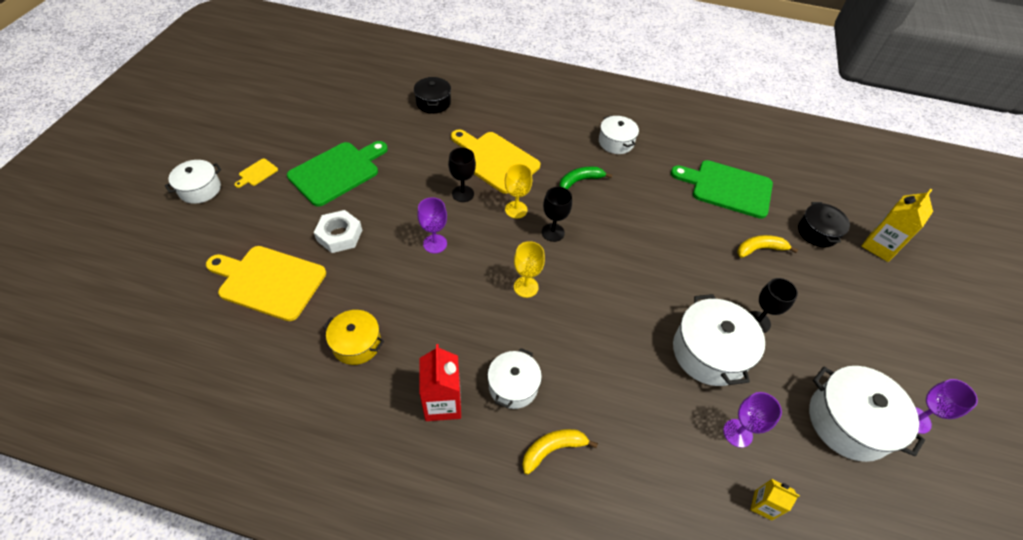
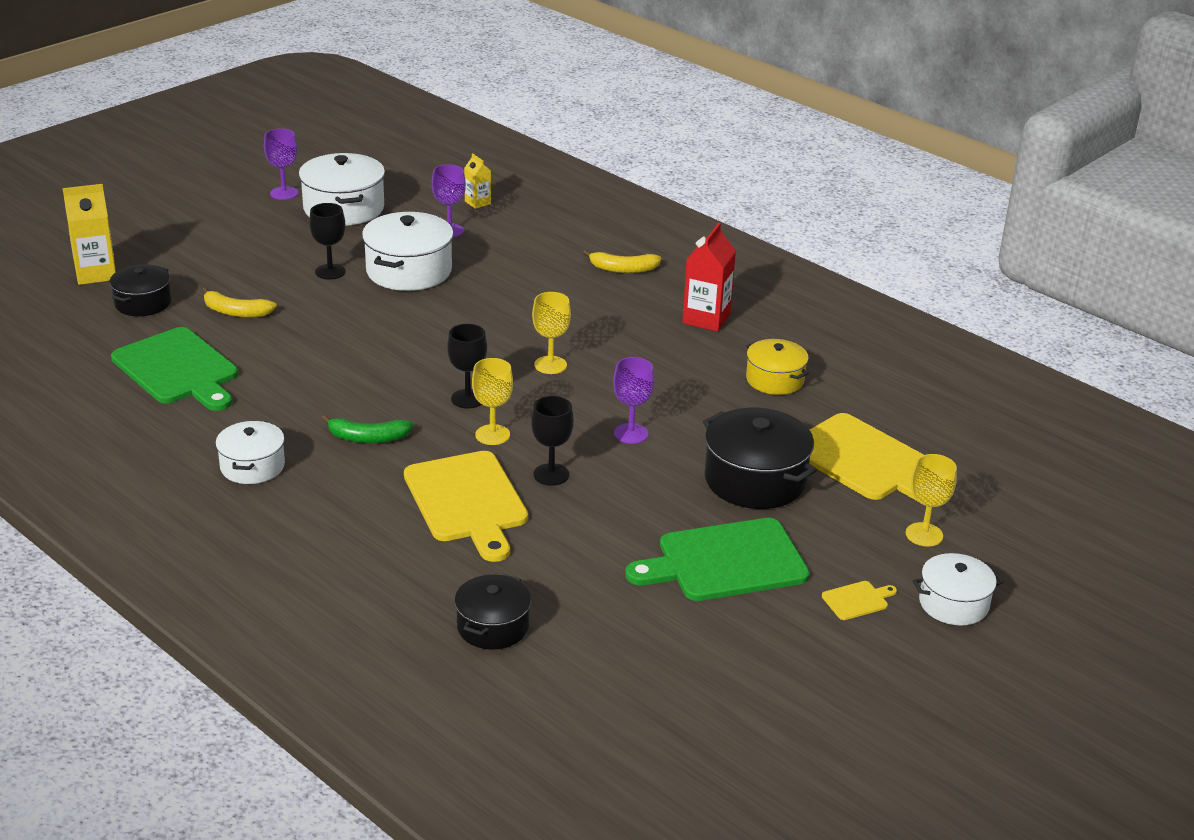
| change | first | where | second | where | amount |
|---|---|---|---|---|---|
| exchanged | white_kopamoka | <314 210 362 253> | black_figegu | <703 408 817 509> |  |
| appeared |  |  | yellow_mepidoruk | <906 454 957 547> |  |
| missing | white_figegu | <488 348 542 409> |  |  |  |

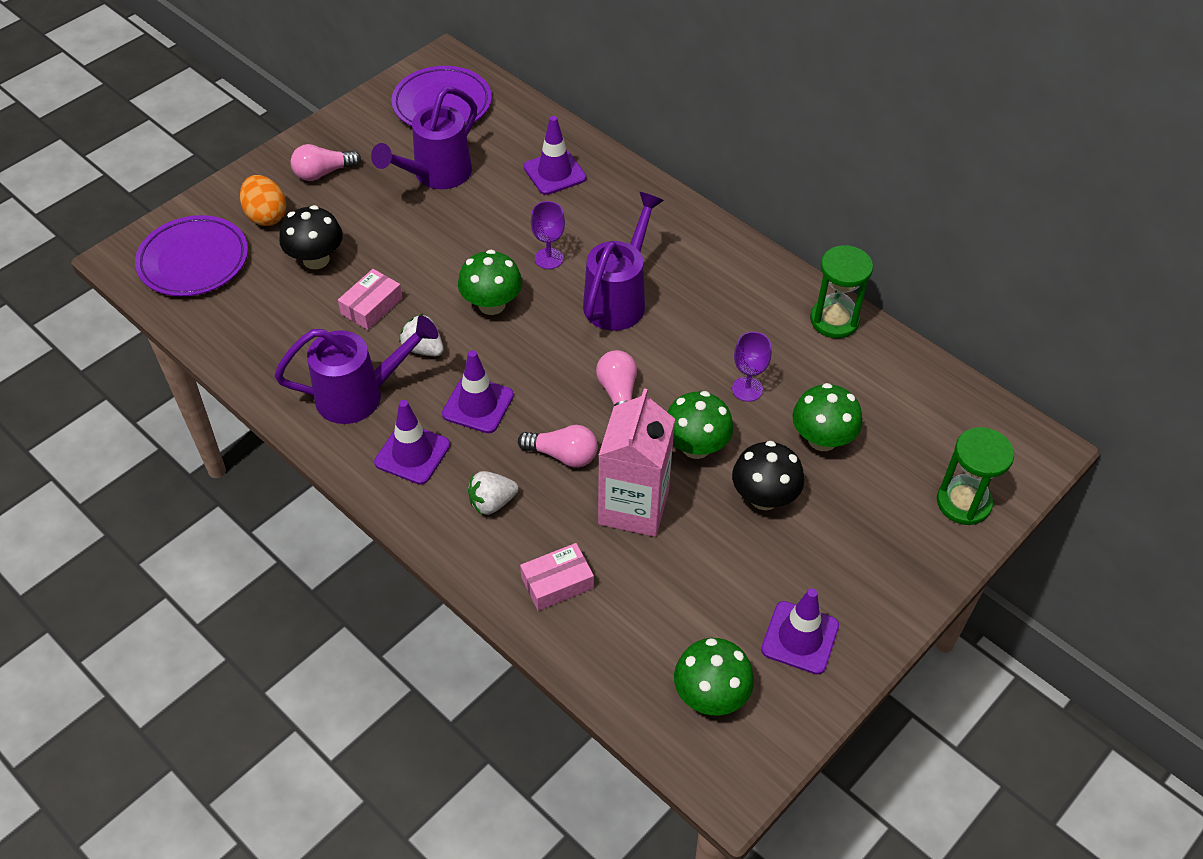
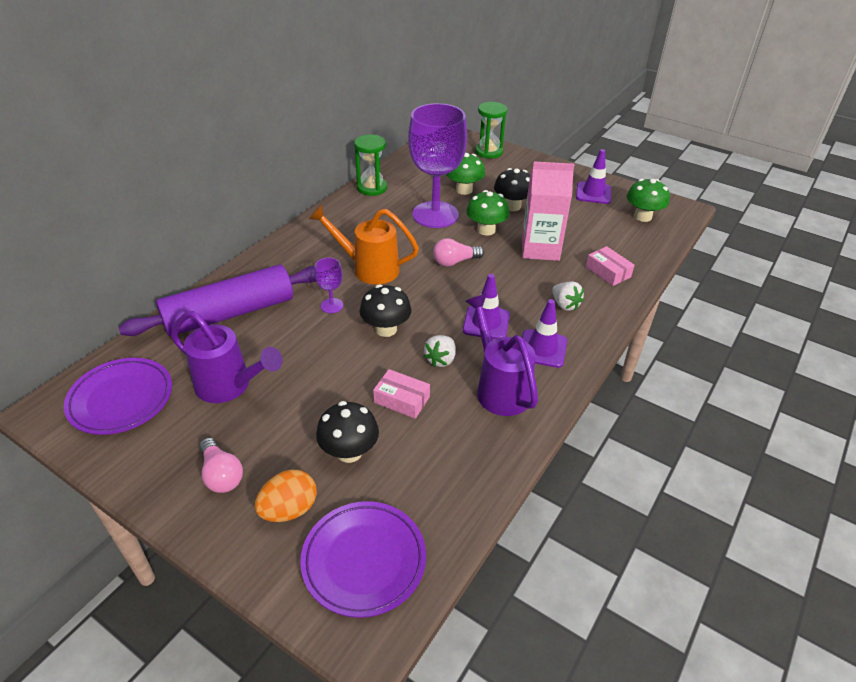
| change | first | where | second | where | amount |
|---|---|---|---|---|---|
| exchanged | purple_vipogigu | <524 116 586 195> | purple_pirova | <118 264 316 336> |  |
| colour | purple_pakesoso | <583 192 664 331> | orange_pakesoso | <309 205 419 285> |  |
| colour | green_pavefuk | <458 250 522 315> | black_pavefuk | <360 285 412 337> |  |
| size | purple_mepidoruk | <732 332 772 402> |  | <408 103 467 228> | x2.43 |
| missing | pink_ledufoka | <518 425 598 468> |  |  |  |

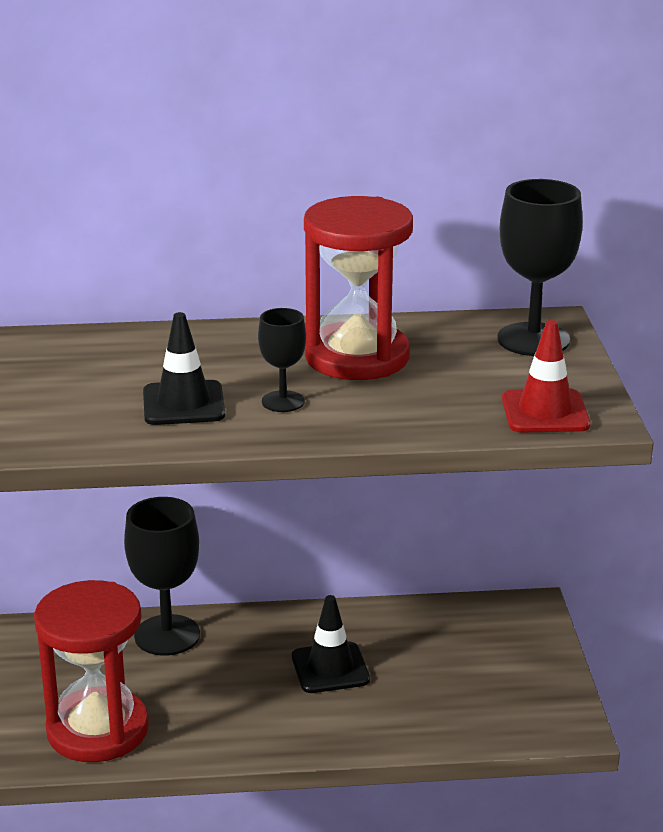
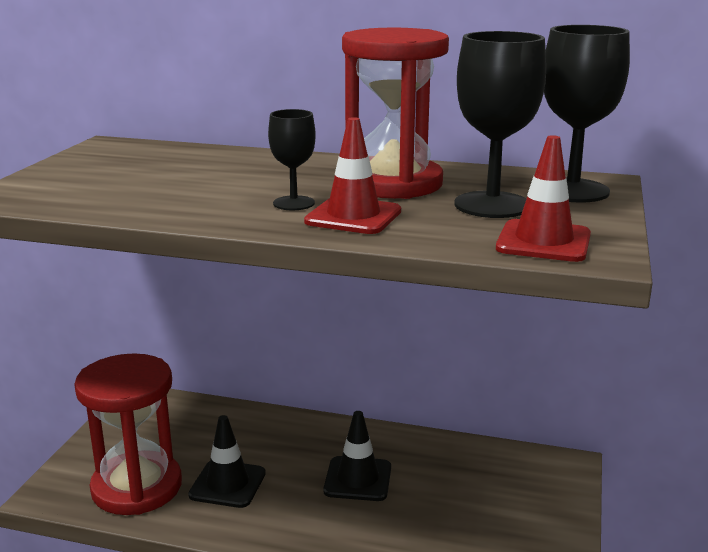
| change | first | where | second | where | amount |
|---|---|---|---|---|---|
| relocated | black_vipogigu | <143 312 225 425> |  | <188 415 266 508> |  |
| appeared |  |  | red_vipogigu | <304 117 401 234> |  |
| relocated | black_mepidoruk | <124 497 200 656> |  | <454 31 546 218> |  |

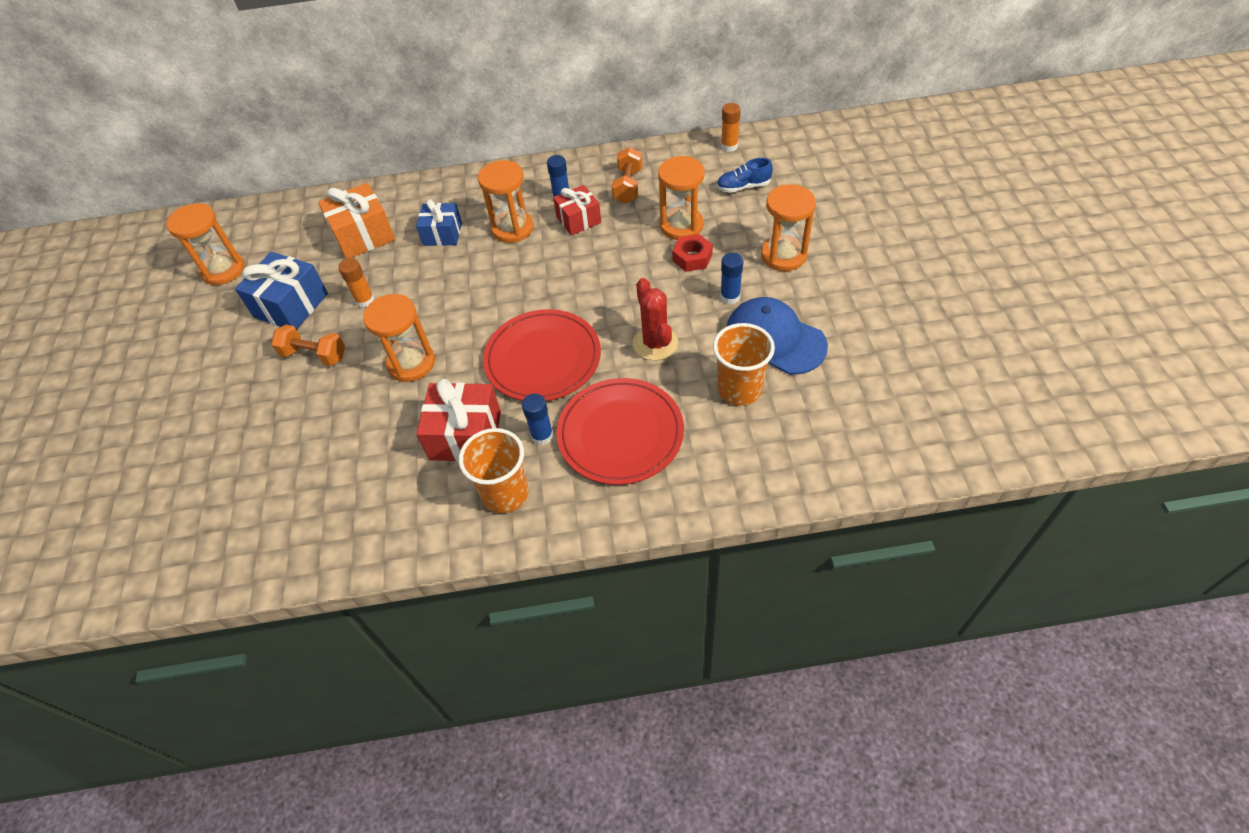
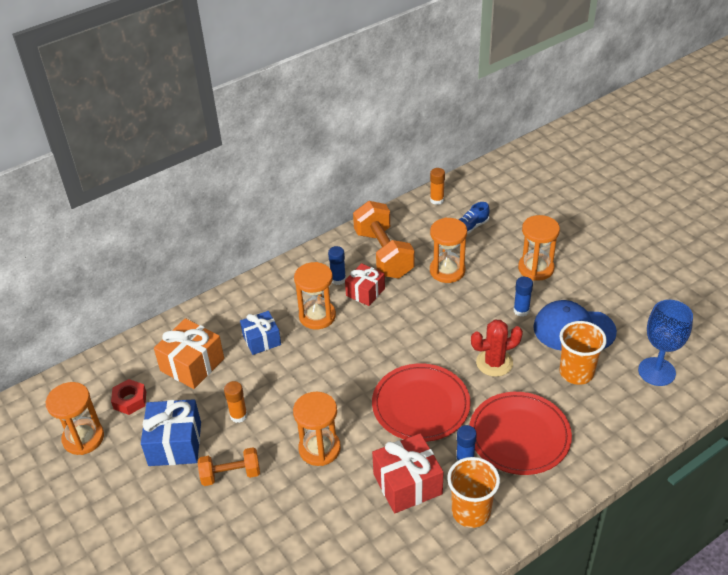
| change | first | where | second | where | amount |
|---|---|---|---|---|---|
| relocated | red_kopamoka | <672 234 713 272> |  | <111 379 146 415> |  |
| size | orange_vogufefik | <612 147 642 204> |  | <353 201 415 278> | x1.74 |
| spun | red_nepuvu | <633 278 678 360> |  | <471 320 523 377> | 60 degrees counterclockwise |
| appeared |  |  | blue_mepidoruk | <638 300 693 386> |  |

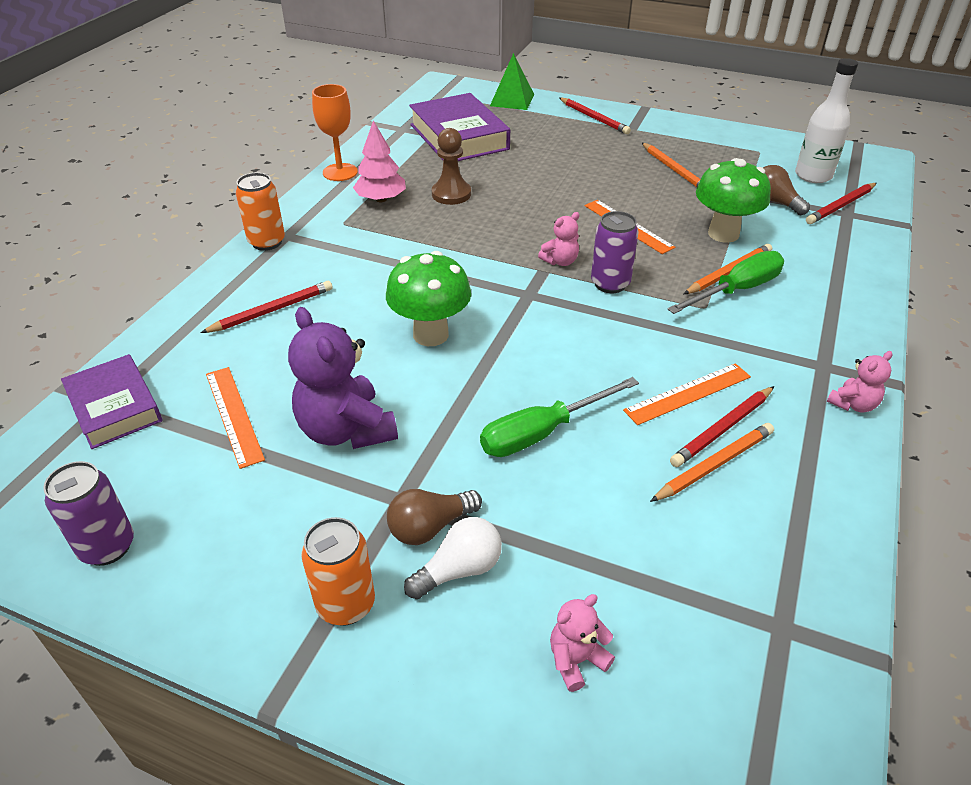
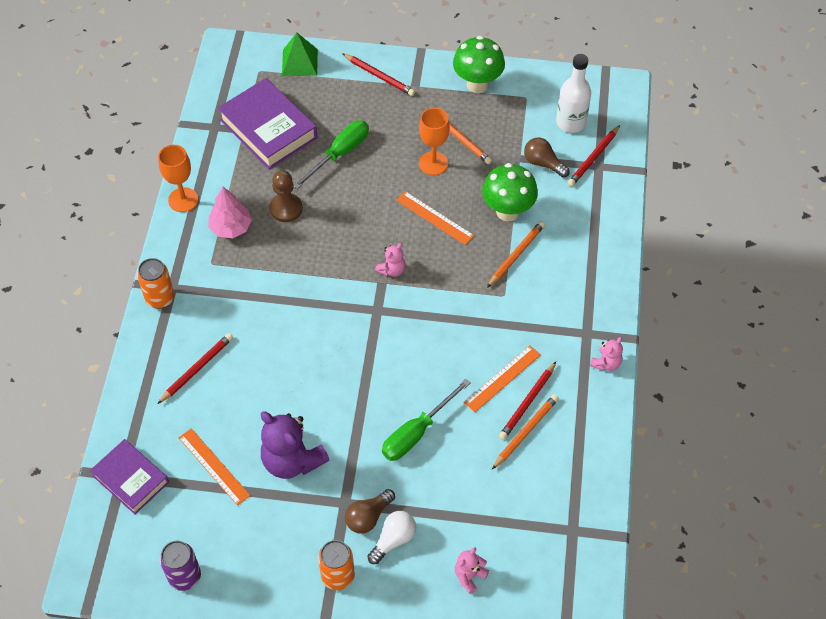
| change | first | where | second | where | amount |
|---|---|---|---|---|---|
| relocated | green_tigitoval | <667 251 784 314> |  | <294 120 369 189> |  |
| appeared |  |  | orange_mepidoruk | <419 108 450 175> |  |
| relocated | green_pavefuk | <386 251 471 346> |  | <453 36 505 93> |  |
| missing | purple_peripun | <591 211 639 293> |  |  |  |

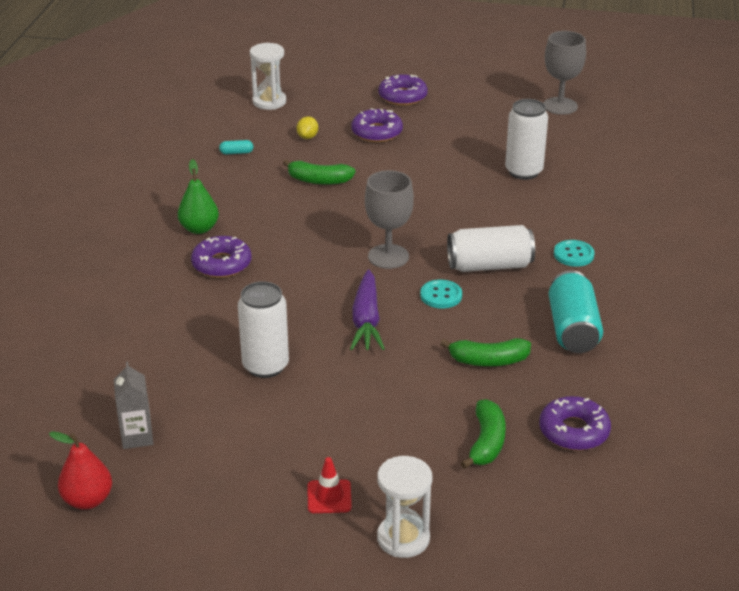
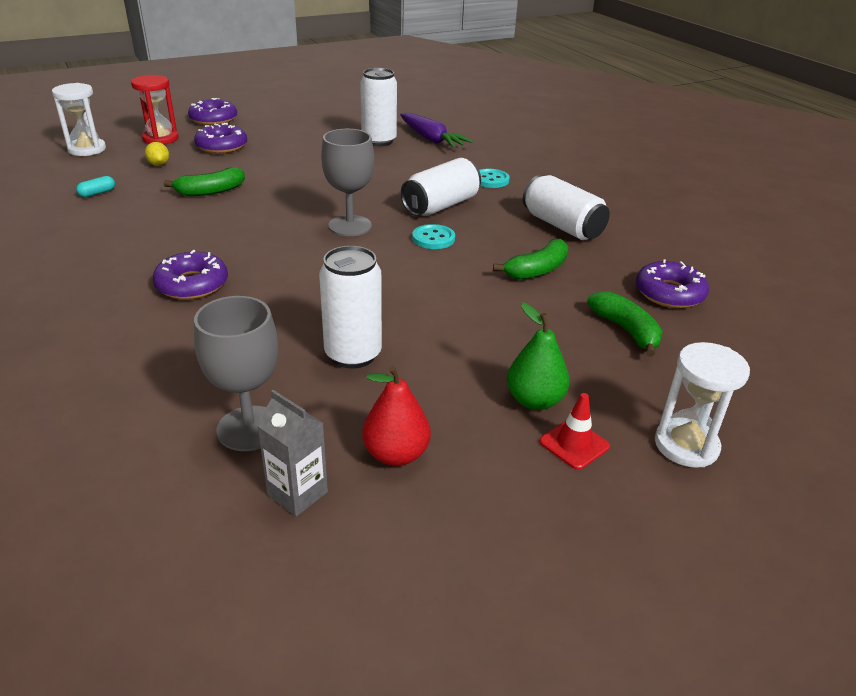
| change | first | where | second | where | amount |
|---|---|---|---|---|---|
| appeared |  |  | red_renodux | <131 75 179 145> |  |
| relocated | grey_mepidoruk | <543 31 586 115> |  | <194 296 278 451> |  |
| relocated | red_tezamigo | <49 431 112 510> |  | <362 366 431 466> |  |
| relocated | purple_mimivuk | <350 269 385 350> |  | <400 113 473 148> |  |
| relocated | green_tezamigo | <178 159 219 234> |  | <507 302 570 410> |  |
| colour | turquoise_peripun | <549 271 603 353> | white_peripun | <523 175 610 240> |  |

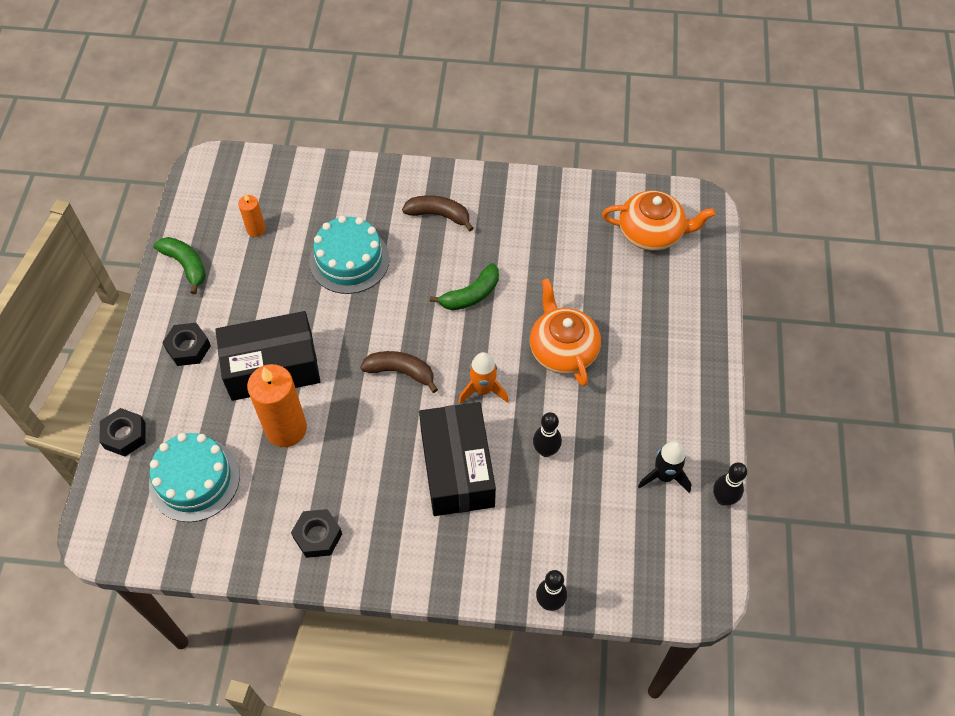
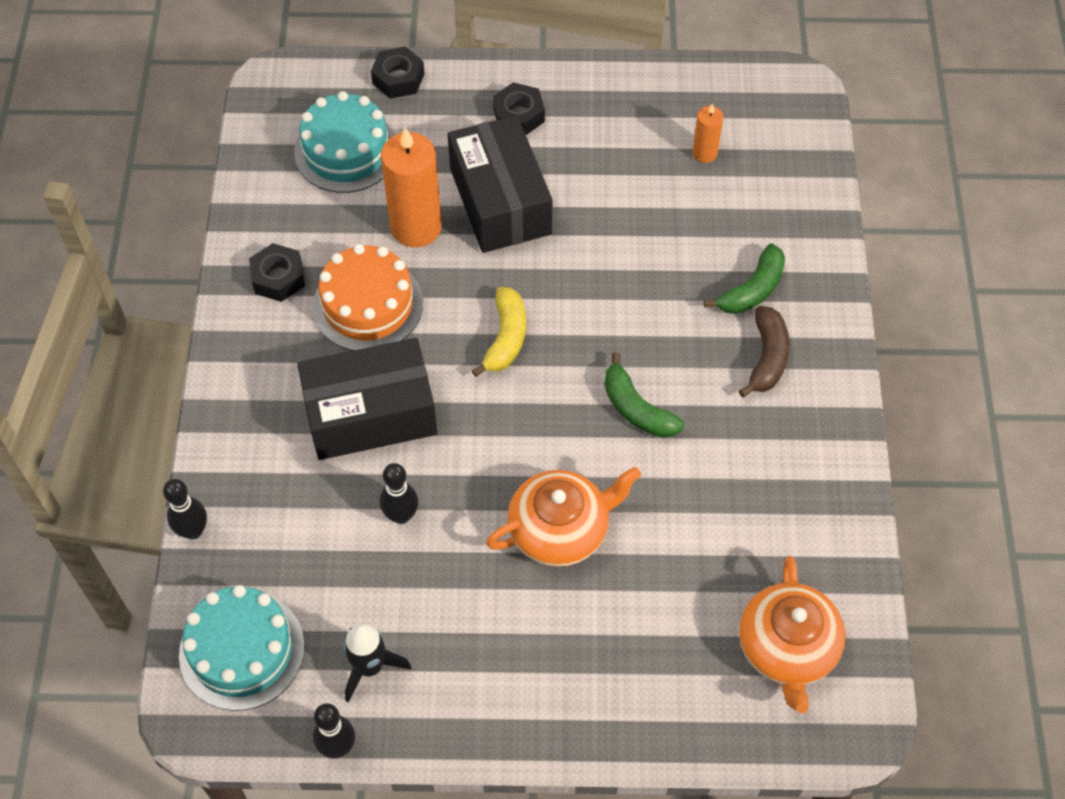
| change | first | where | second | where | amount |
|---|---|---|---|---|---|
| relocated | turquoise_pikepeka | <309 216 390 294> |  | <179 585 305 711> |  |
| appeared |  |  | orange_pikepeka | <313 244 423 351> |  |
| colour | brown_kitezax | <360 351 438 393> | yellow_kitezax | <472 287 526 377> |  |
| relocated | green_kitezax | <154 237 206 294> |  | <704 243 785 314> |  |
| missing | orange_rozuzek | <458 352 509 404> |  |  |  |

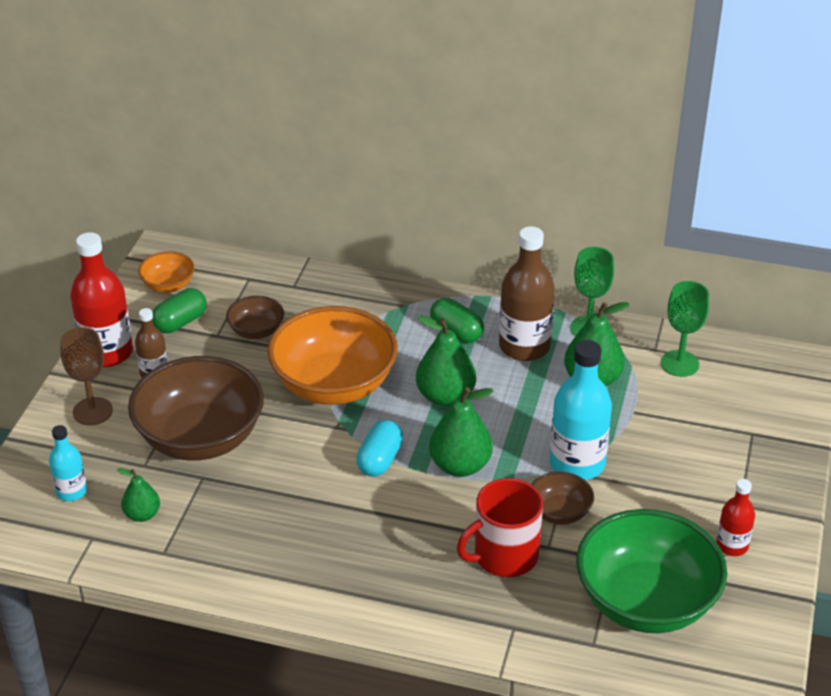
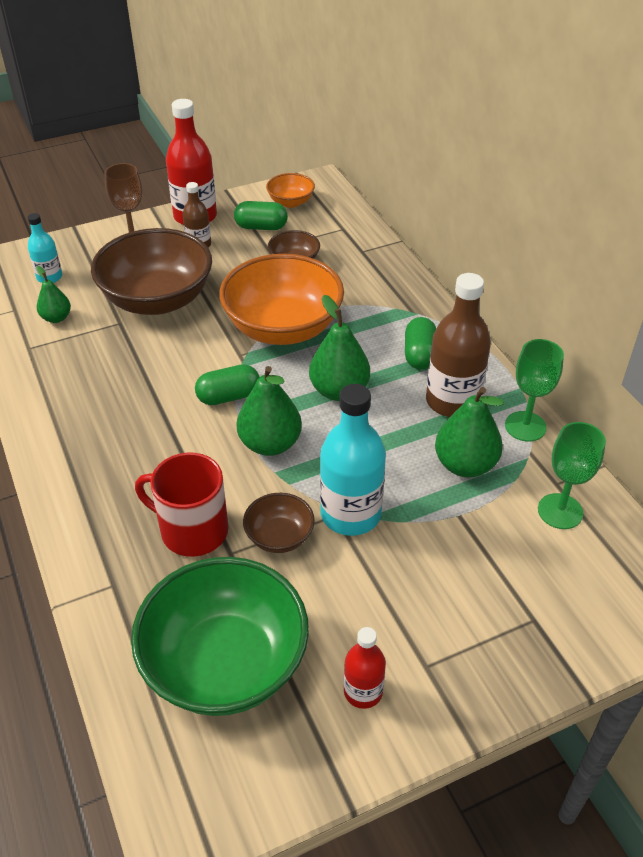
| change | first | where | second | where | amount |
|---|---|---|---|---|---|
| colour | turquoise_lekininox | <356 420 403 477> | green_lekininox | <195 364 259 405> |  |

